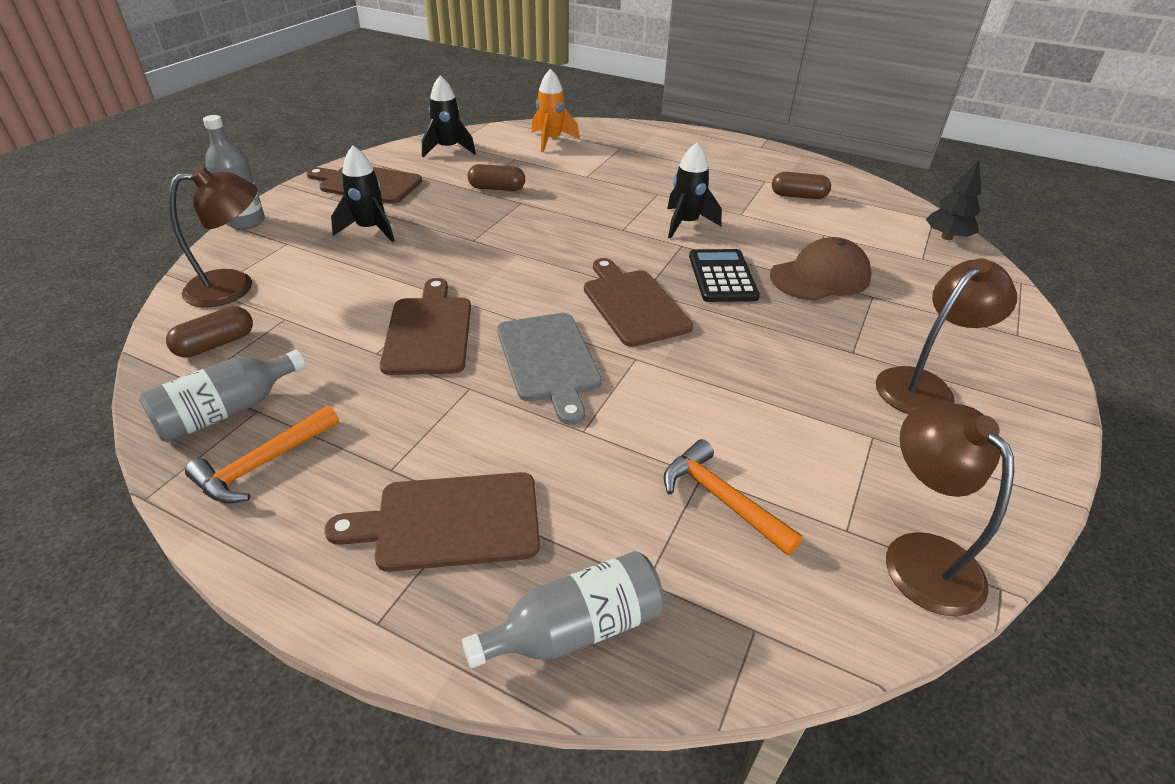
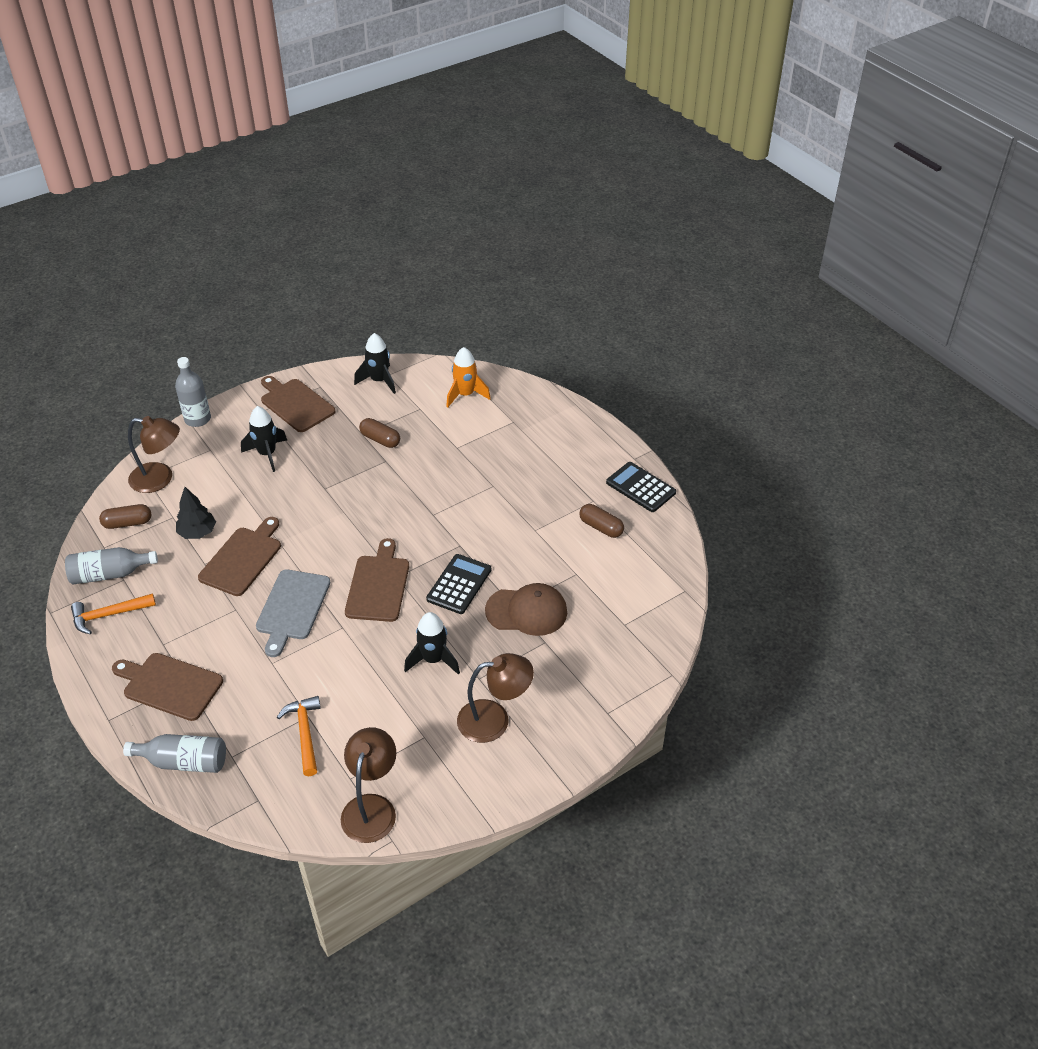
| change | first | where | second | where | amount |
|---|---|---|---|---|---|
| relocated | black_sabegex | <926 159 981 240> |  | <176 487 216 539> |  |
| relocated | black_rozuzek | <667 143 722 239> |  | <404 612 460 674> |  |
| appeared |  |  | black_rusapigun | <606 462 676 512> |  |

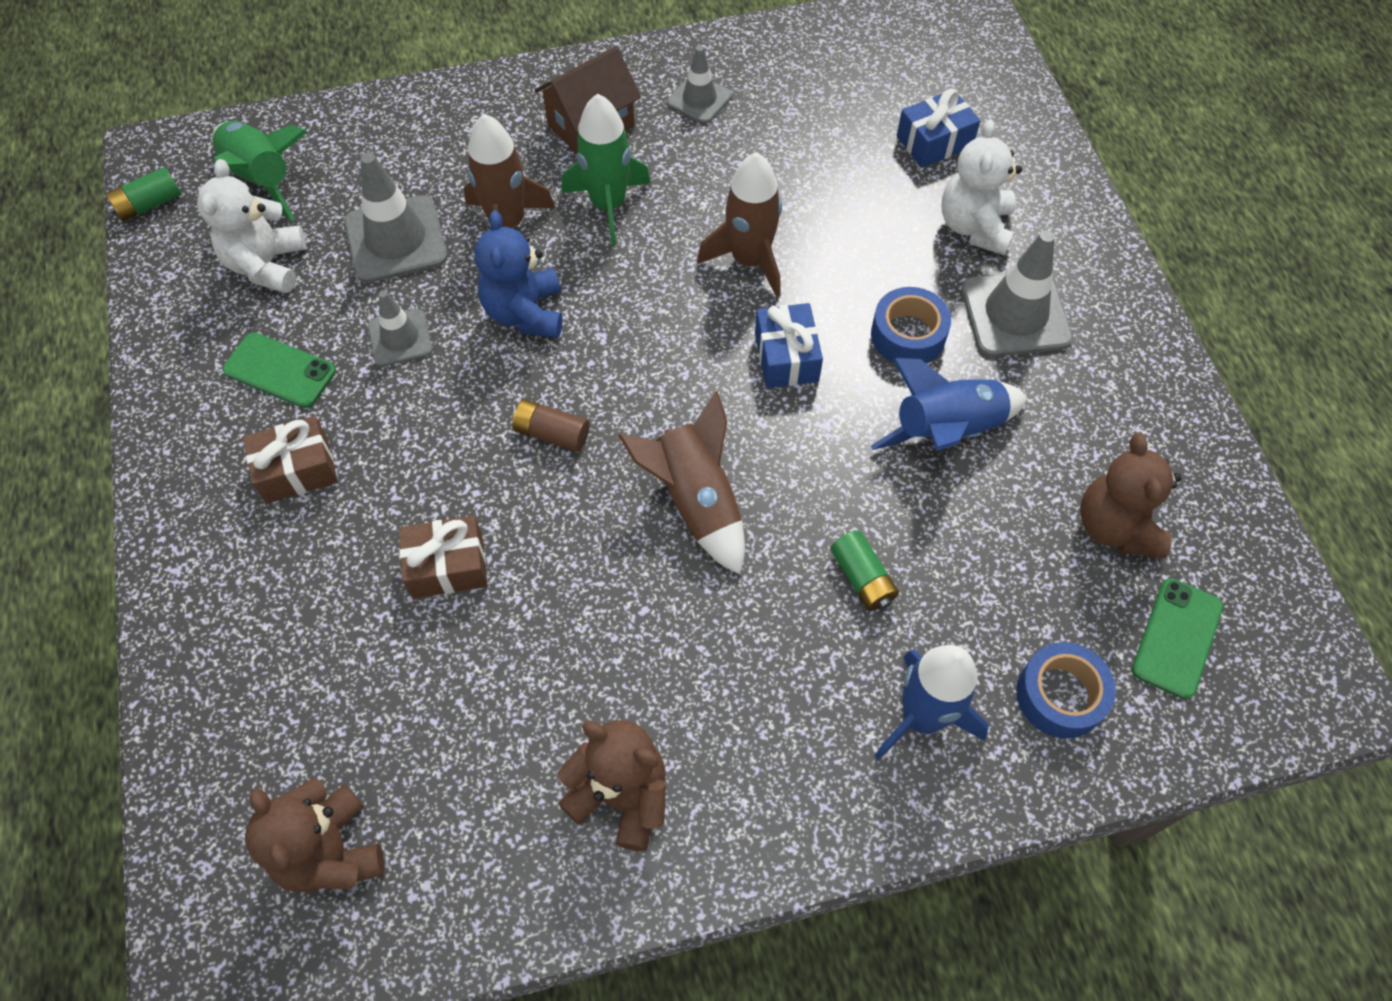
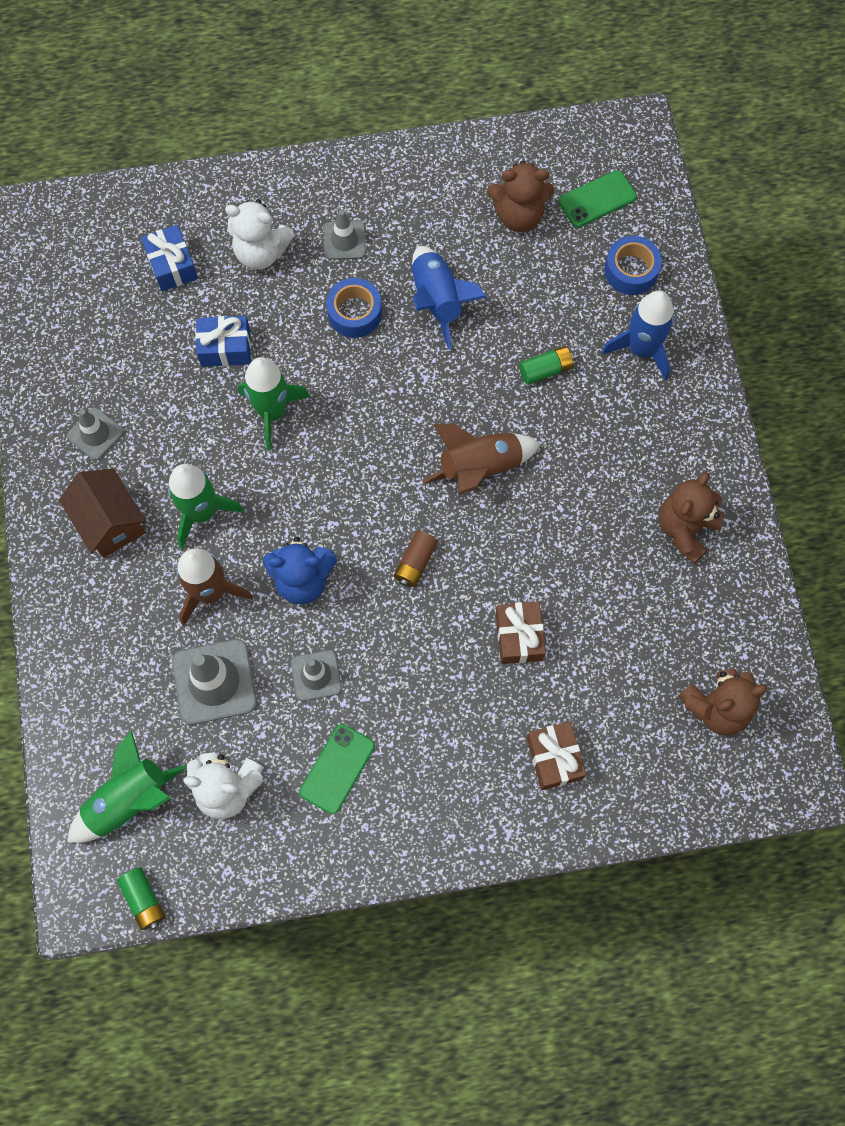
| change | first | where | second | where | amount |
|---|---|---|---|---|---|
| relocated | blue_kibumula | <755 303 823 388> |  | <196 316 251 367> |  |
| colour | brown_rozuzek | <697 152 782 297> | green_rozuzek | <238 357 310 451> |  |
| size | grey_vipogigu | <961 230 1073 357> |  | <324 209 366 260> | x0.60 |
| relocated | brown_kibumula | <243 416 338 504> |  | <526 721 586 790> |  |
| spun | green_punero | <1132 578 1223 699> |  | <558 170 637 228> | 60 degrees counterclockwise |

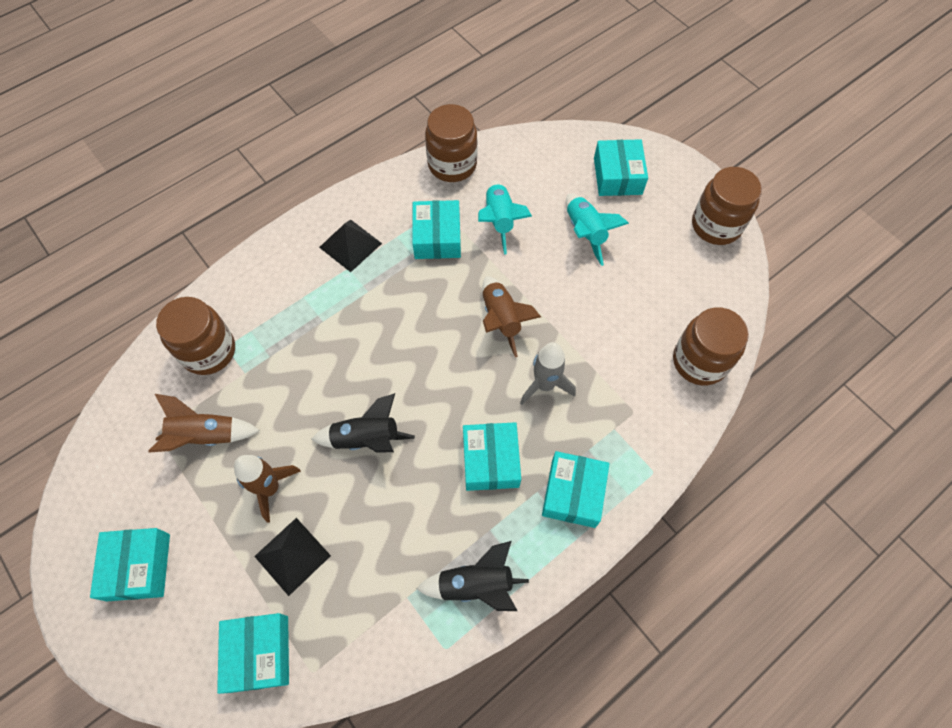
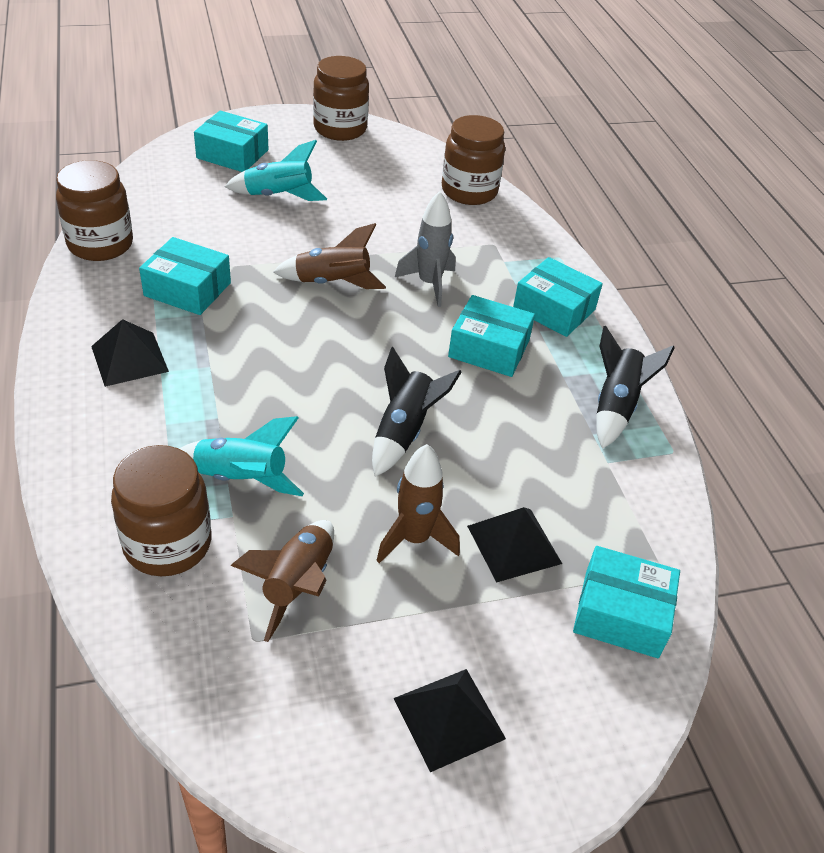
| change | first | where | second | where | amount |
|---|---|---|---|---|---|
| relocated | turquoise_rozuzek | <478 181 532 255> |  | <180 416 304 496> |  |
| exchanged | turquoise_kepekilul | <90 528 170 601> | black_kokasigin | <394 669 506 772> |  |

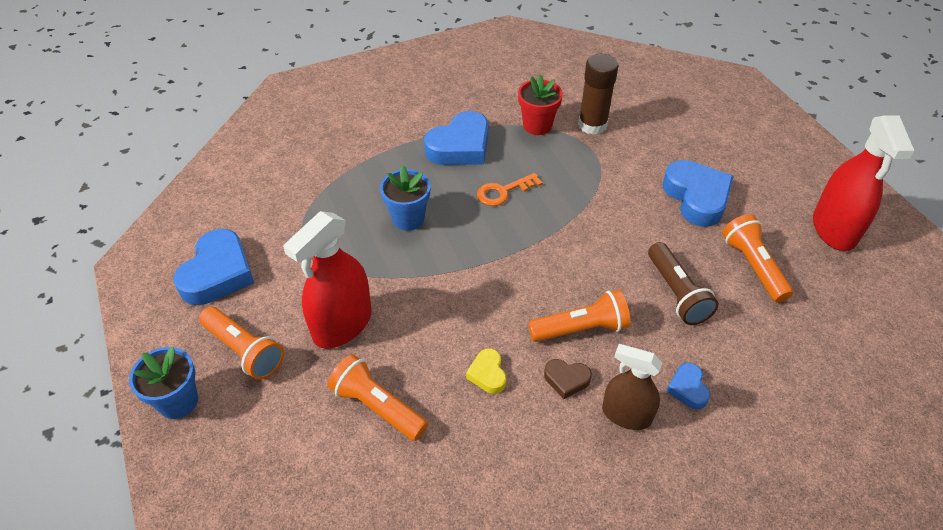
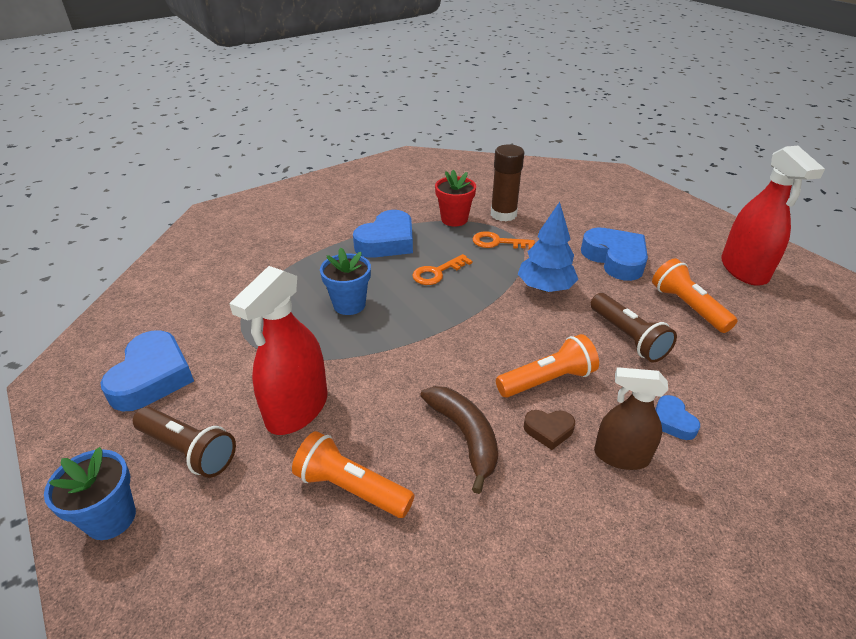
| change | first | where | second | where | amount |
|---|---|---|---|---|---|
| colour | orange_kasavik | <199 307 284 380> | brown_kasavik | <133 407 236 478> |  |
| exchanged | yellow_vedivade | <466 349 506 394> | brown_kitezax | <420 386 498 494> |  |
| appeared |  |  | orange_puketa | <472 231 535 250> |  |
| appeared |  |  | blue_sabegex | <518 202 578 292> |  |

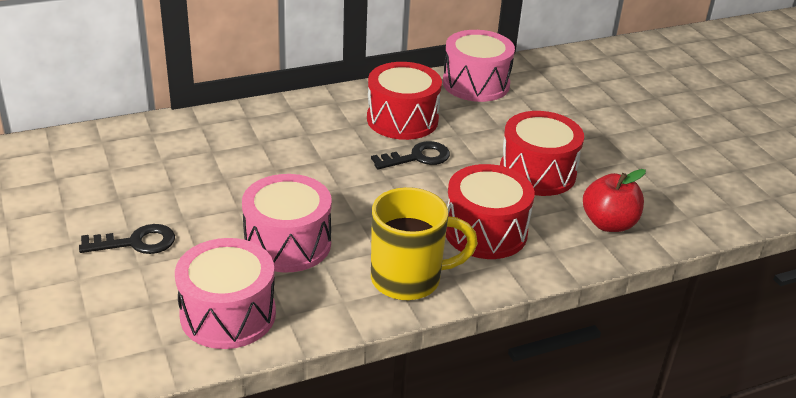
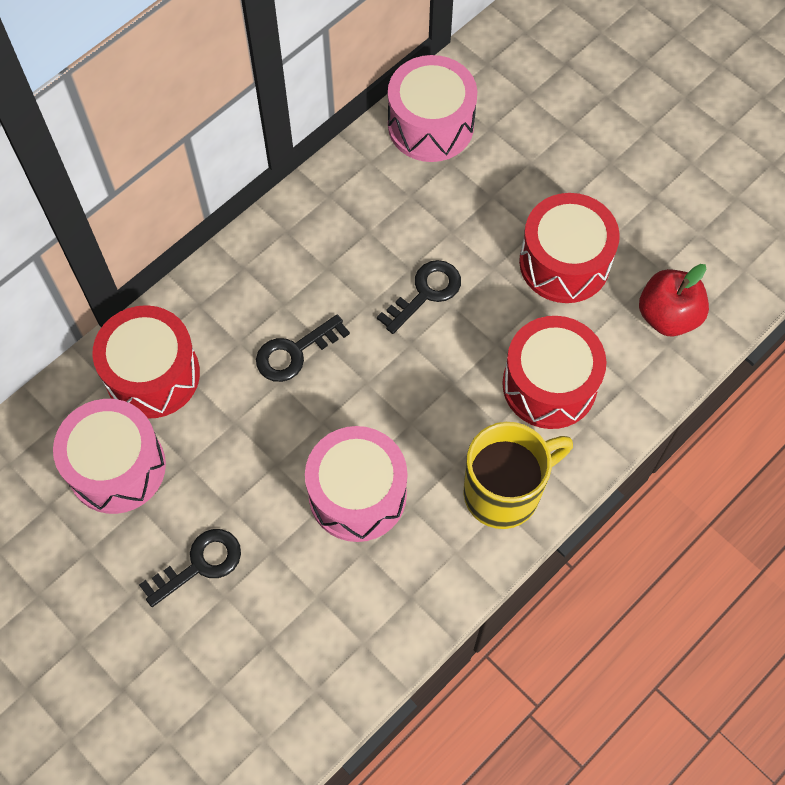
| change | first | where | second | where | amount |
|---|---|---|---|---|---|
| relocated | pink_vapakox | <175 238 276 349> |  | <53 399 166 514> |  |
| relocated | red_vapakox | <367 62 442 140> |  | <92 305 200 419> |  |
| appeared |  |  | black_puketa | <256 314 350 382> |  |

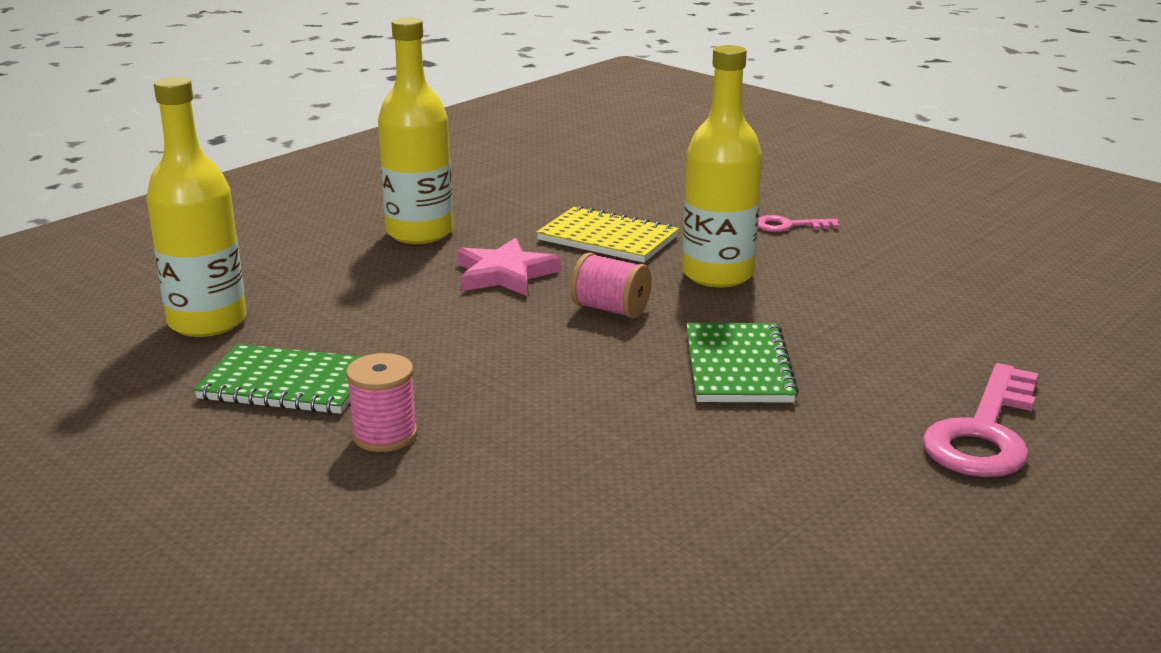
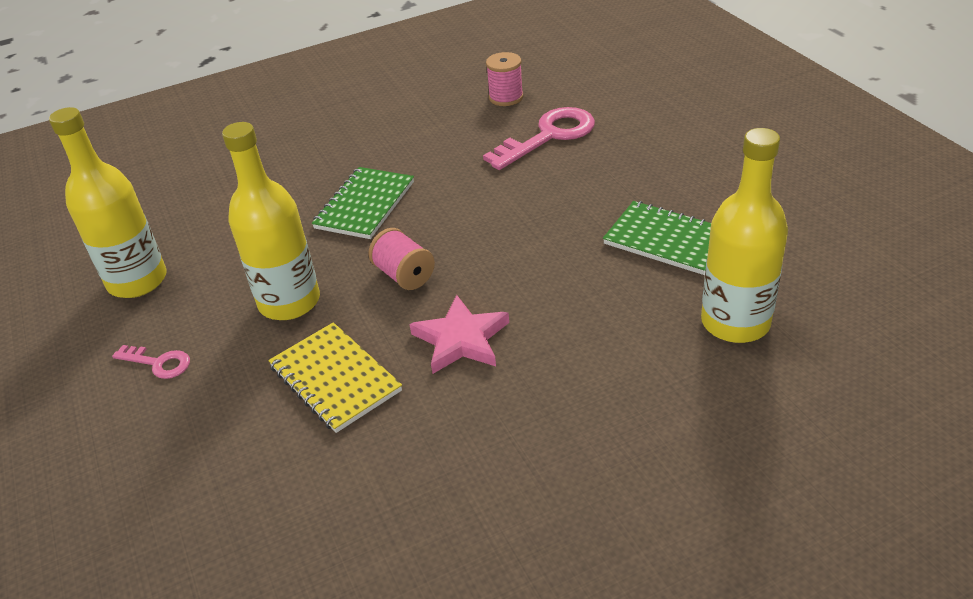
| change | first | where | second | where | amount |
|---|---|---|---|---|---|
| relocated | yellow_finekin | <378 17 453 244> |  | <49 107 167 298> |  |
| relocated | pink_puketa | <922 363 1038 477> |  | <483 107 595 170> |  |
| relocated | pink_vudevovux | <346 353 417 452> |  | <486 52 523 106> |  |

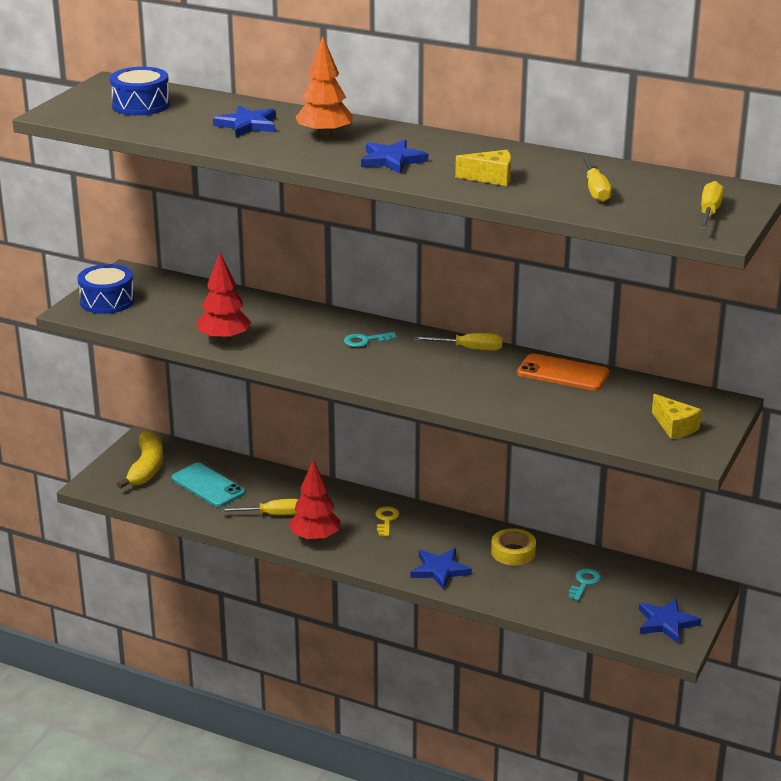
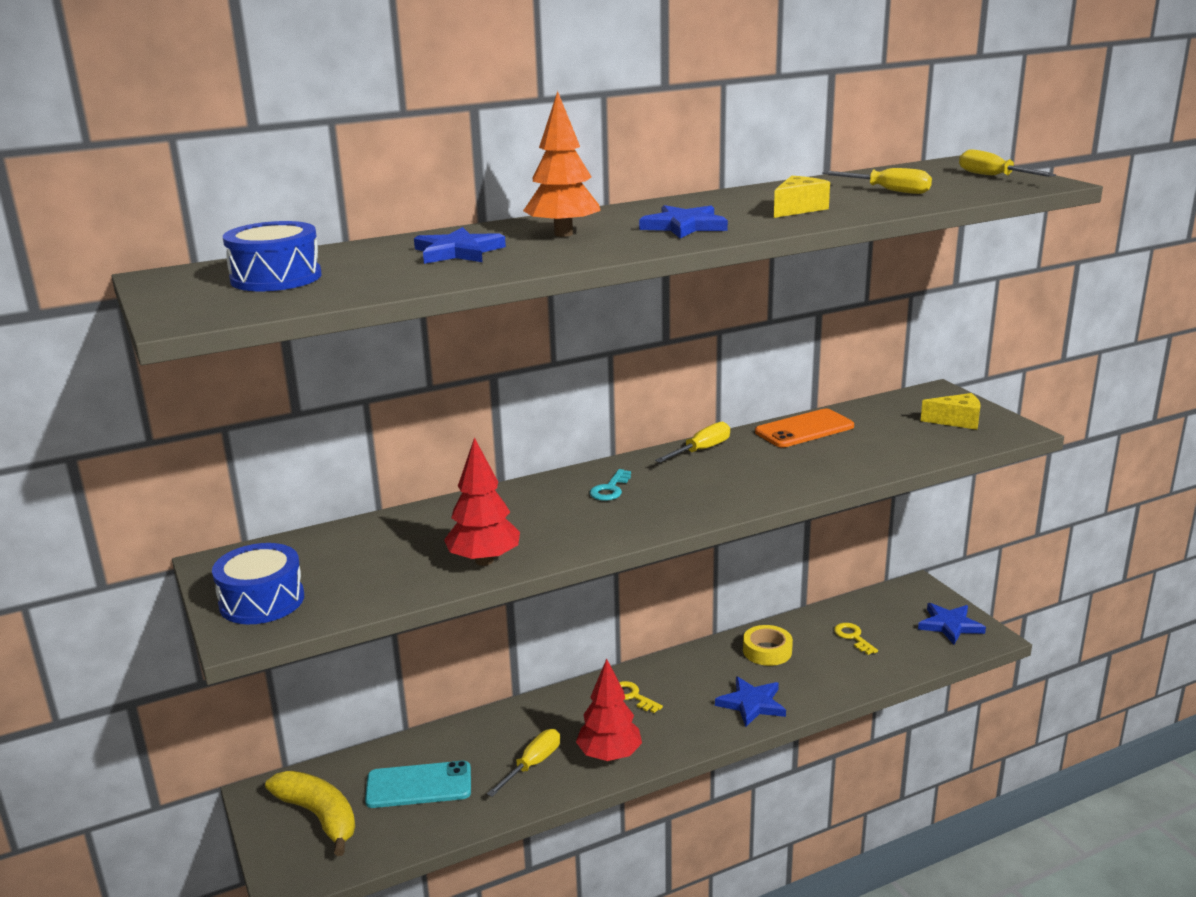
| change | first | where | second | where | amount |
|---|---|---|---|---|---|
| colour | turquoise_puketa | <568 569 601 601> | yellow_puketa | <834 623 878 655> |  |

